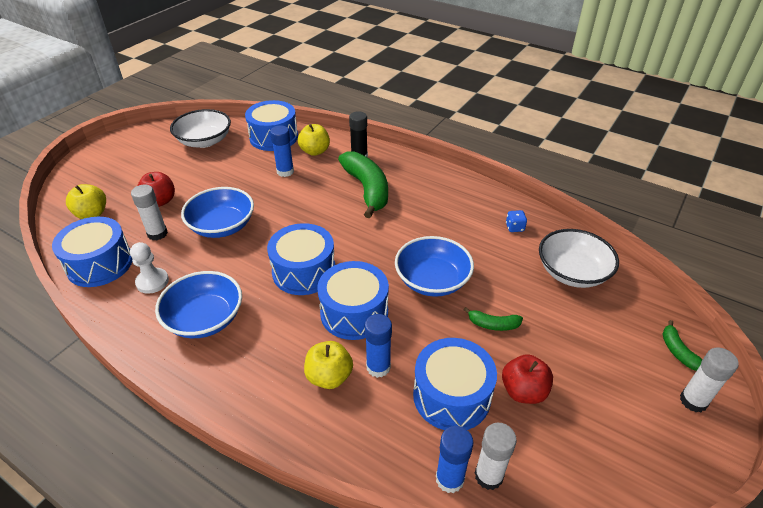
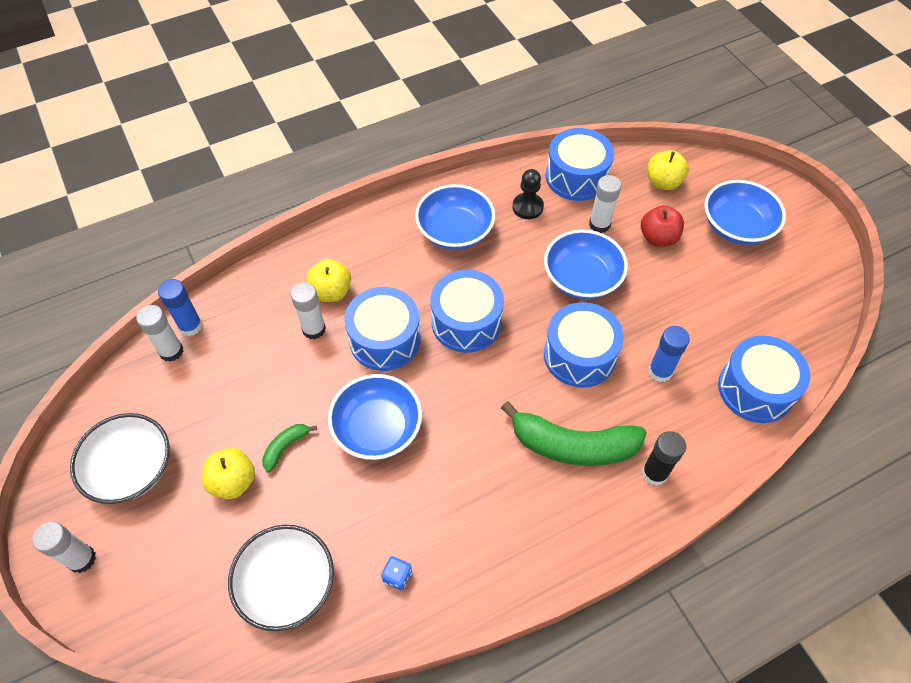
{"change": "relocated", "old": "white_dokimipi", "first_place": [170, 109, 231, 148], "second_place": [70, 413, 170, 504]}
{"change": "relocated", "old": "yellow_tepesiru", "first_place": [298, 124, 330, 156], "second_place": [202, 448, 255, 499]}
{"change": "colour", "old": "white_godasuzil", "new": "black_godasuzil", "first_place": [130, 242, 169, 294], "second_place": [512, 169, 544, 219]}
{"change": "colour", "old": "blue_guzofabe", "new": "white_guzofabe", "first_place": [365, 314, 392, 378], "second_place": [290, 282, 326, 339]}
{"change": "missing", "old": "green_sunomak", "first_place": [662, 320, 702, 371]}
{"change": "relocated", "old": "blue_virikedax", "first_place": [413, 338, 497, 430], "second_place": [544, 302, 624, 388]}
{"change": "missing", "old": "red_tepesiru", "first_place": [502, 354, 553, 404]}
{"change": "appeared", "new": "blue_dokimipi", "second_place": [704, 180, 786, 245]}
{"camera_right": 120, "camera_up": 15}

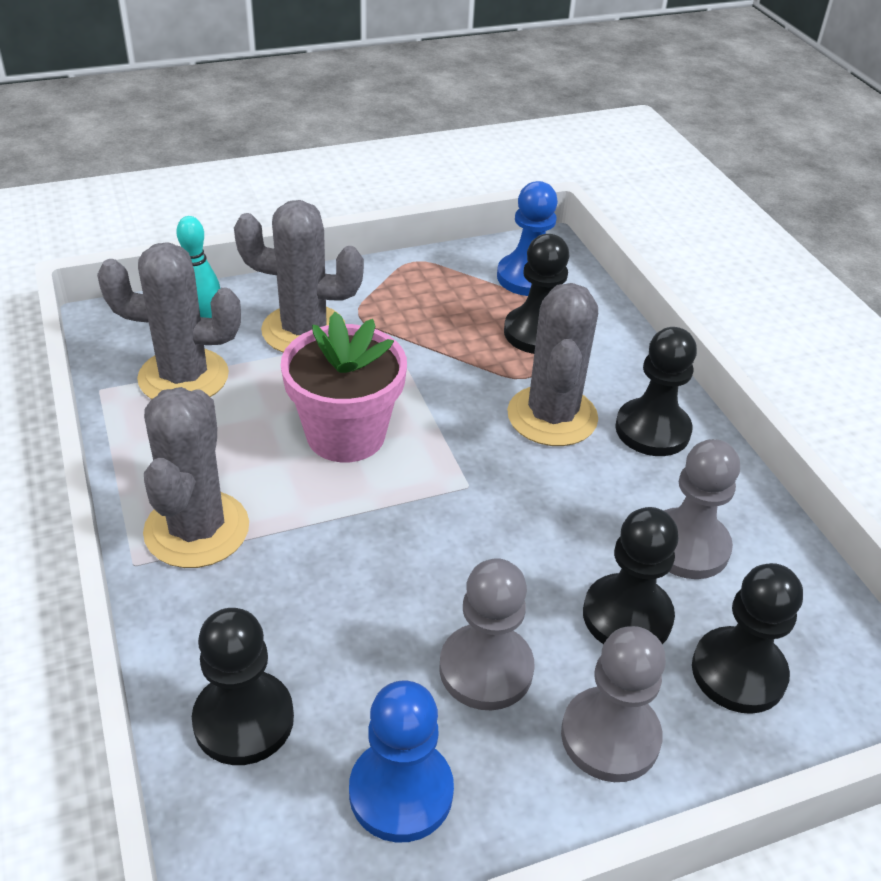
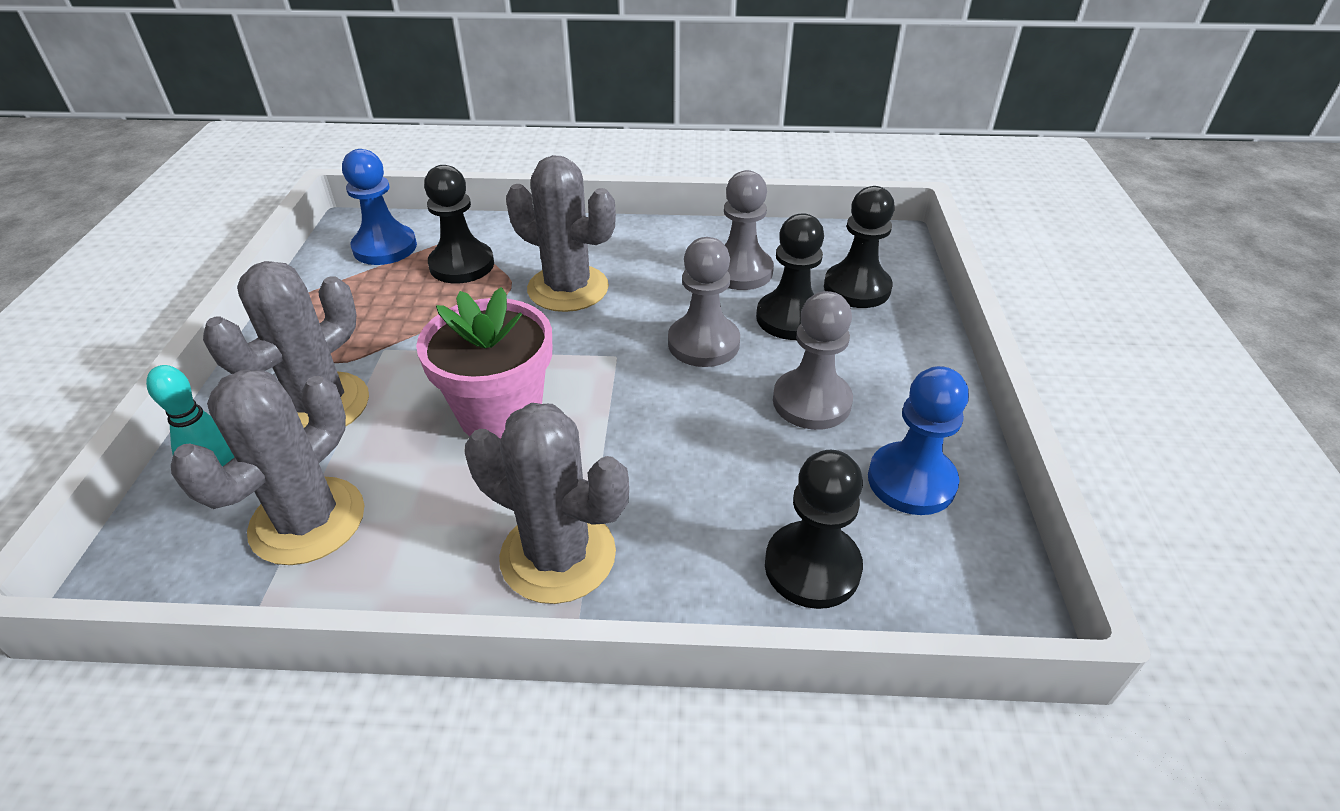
{"change": "missing", "old": "black_godasuzil", "first_place": [615, 327, 697, 456]}
{"change": "relocated", "old": "grey_godasuzil", "first_place": [561, 626, 666, 782], "second_place": [668, 237, 740, 367]}
{"camera_right": -65, "camera_up": 0}

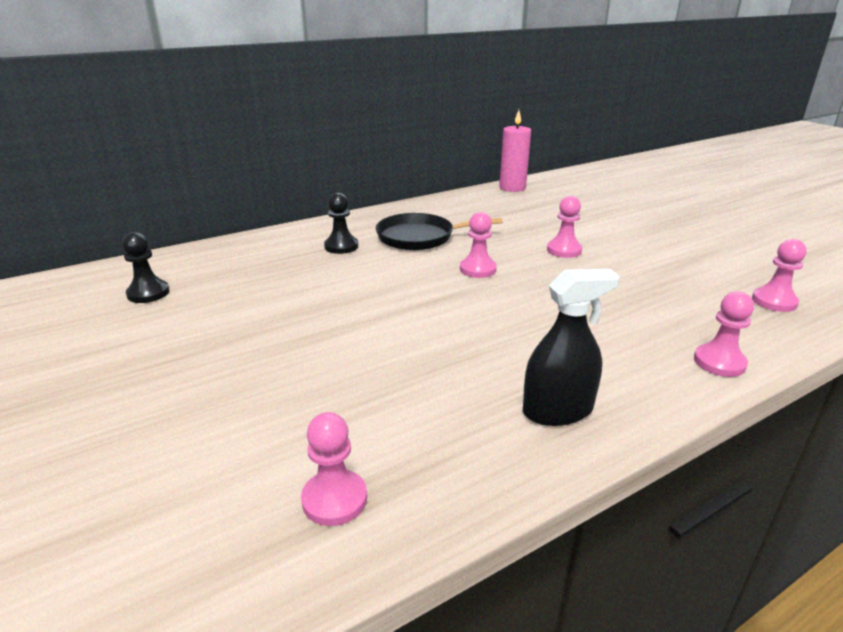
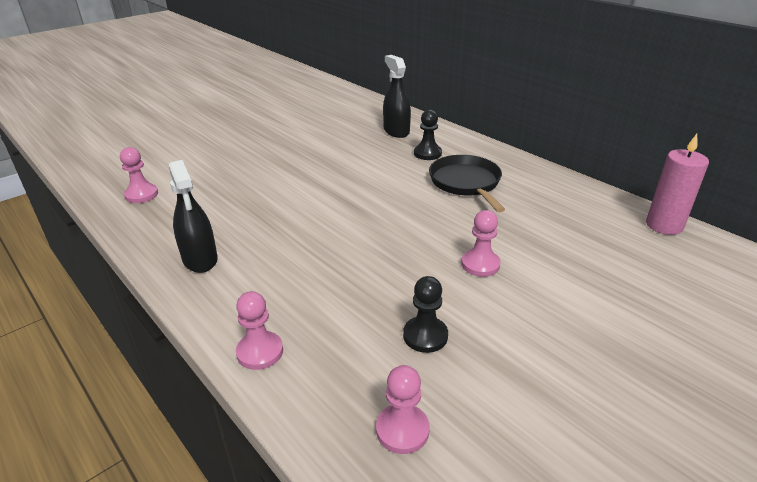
{"change": "missing", "old": "pink_godasuzil", "first_place": [460, 212, 497, 278]}
{"change": "relocated", "old": "black_godasuzil", "first_place": [122, 232, 169, 303], "second_place": [403, 276, 448, 353]}
{"change": "appeared", "new": "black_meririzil", "second_place": [383, 55, 411, 138]}
{"camera_right": 80, "camera_up": 5}

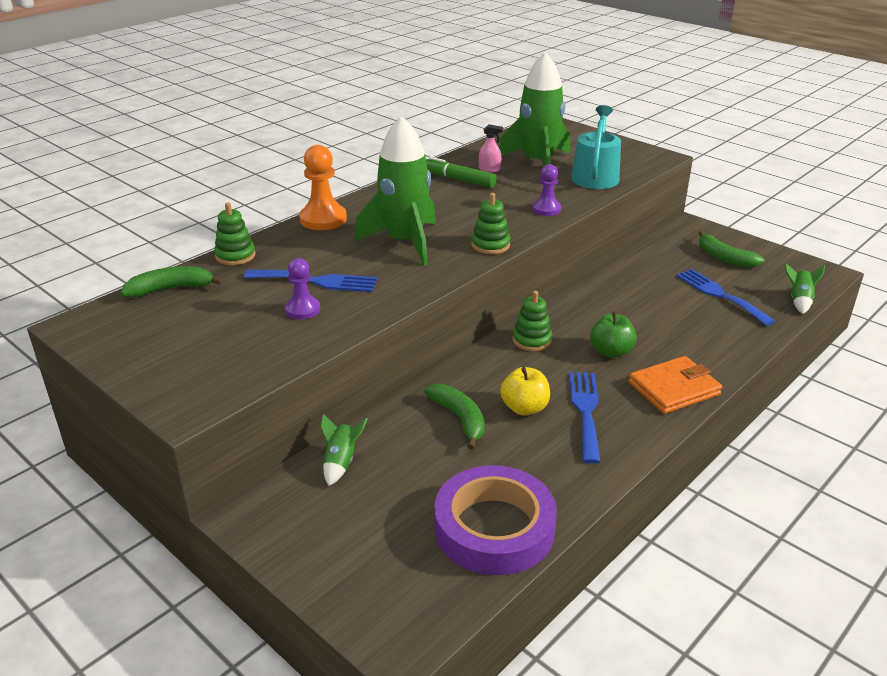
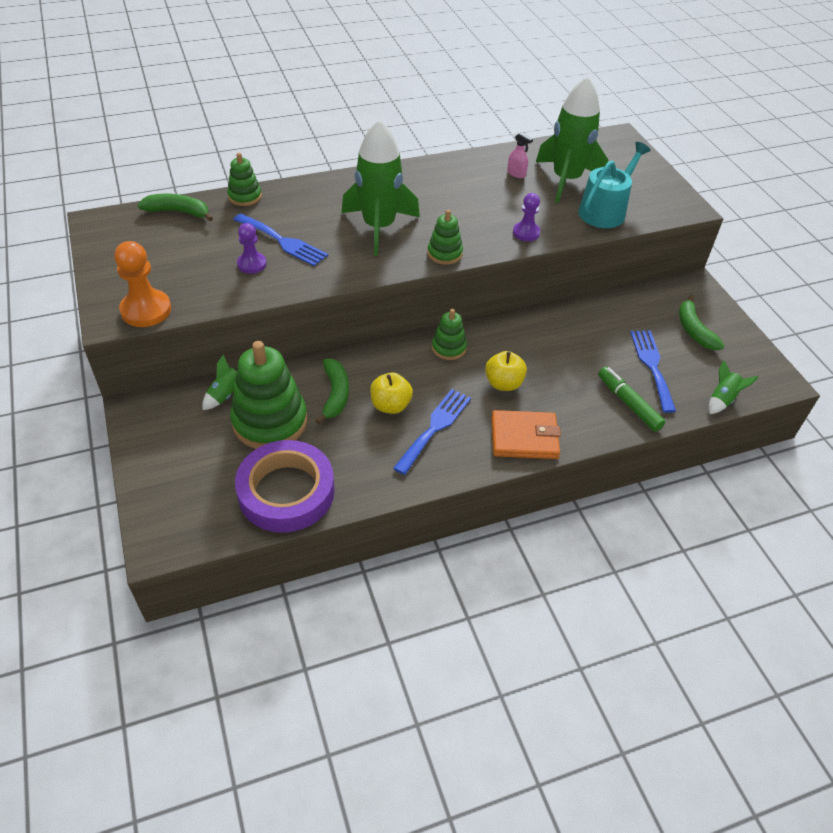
{"change": "relocated", "old": "orange_godasuzil", "first_place": [299, 145, 347, 230], "second_place": [114, 241, 171, 327]}
{"change": "relocated", "old": "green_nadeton", "first_place": [426, 157, 497, 188], "second_place": [598, 367, 665, 432]}
{"change": "colour", "old": "green_tepesiru", "new": "yellow_tepesiru", "first_place": [590, 312, 637, 358], "second_place": [485, 351, 527, 391]}
{"change": "appeared", "new": "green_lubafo", "second_place": [230, 341, 307, 449]}
{"camera_right": 25, "camera_up": 15}

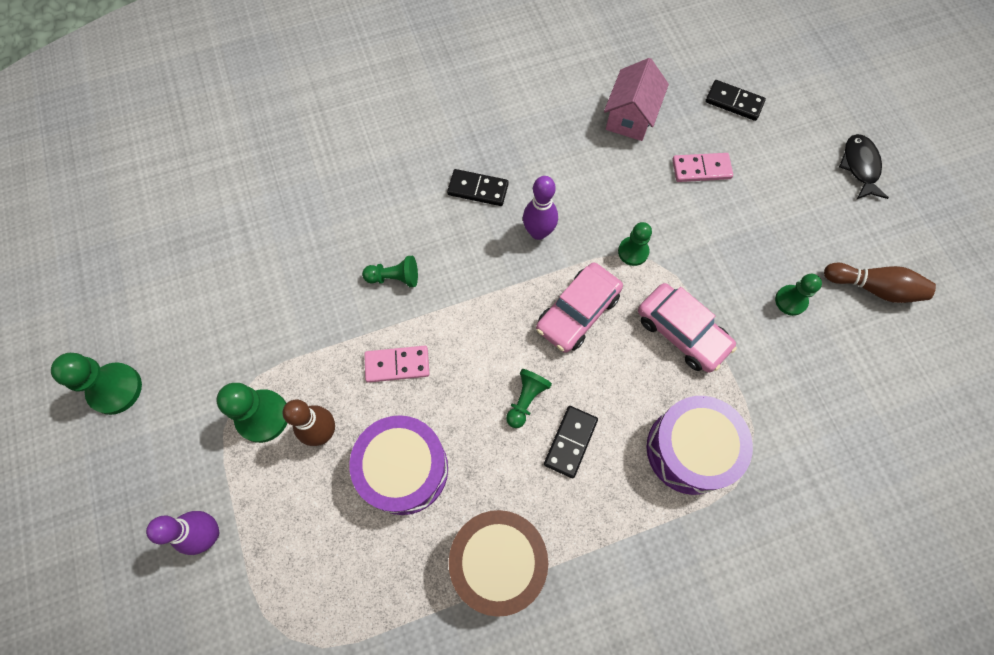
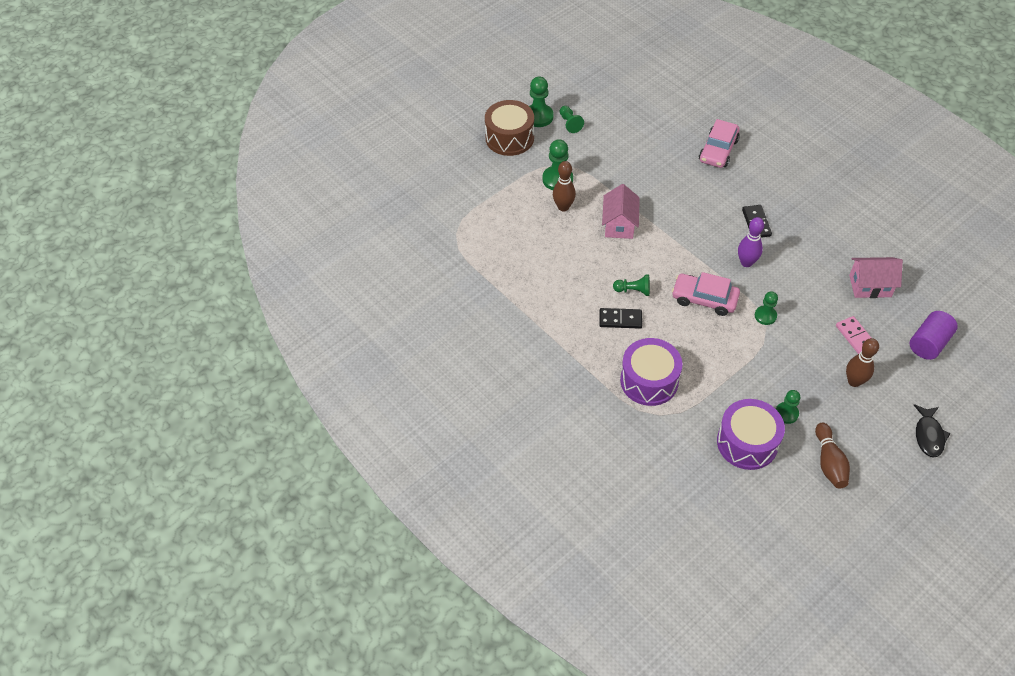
{"change": "exchanged", "old": "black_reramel", "new": "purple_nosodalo", "first_place": [705, 80, 766, 121], "second_place": [910, 311, 958, 360]}
{"change": "spun", "old": "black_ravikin", "first_place": [839, 134, 889, 200], "second_place": [914, 404, 951, 457], "degrees": 120}
{"change": "relocated", "old": "green_godasuzil", "first_place": [362, 256, 418, 287], "second_place": [560, 106, 584, 133]}
{"change": "relocated", "old": "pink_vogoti", "first_place": [638, 283, 737, 373], "second_place": [699, 119, 740, 168]}
{"change": "exchanged", "old": "pink_reramel", "new": "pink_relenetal", "first_place": [364, 346, 430, 383], "second_place": [602, 184, 640, 239]}
{"change": "relocated", "old": "purple_virikedax", "first_place": [349, 415, 448, 515], "second_place": [717, 399, 785, 470]}
{"change": "relocated", "old": "brown_virikedax", "first_place": [449, 510, 548, 617], "second_place": [485, 100, 534, 156]}
{"change": "missing", "old": "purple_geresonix", "first_place": [146, 511, 219, 555]}
{"change": "appeared", "new": "brown_geresonix", "second_place": [846, 338, 879, 387]}
{"camera_right": 70, "camera_up": -15}

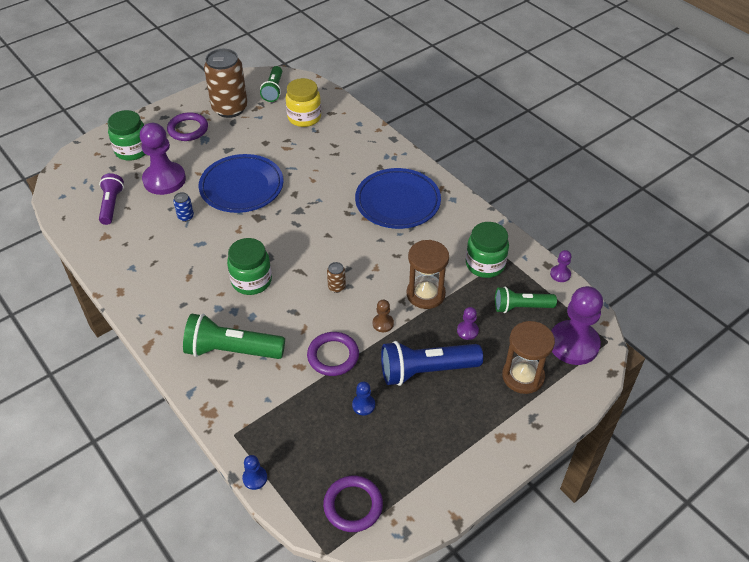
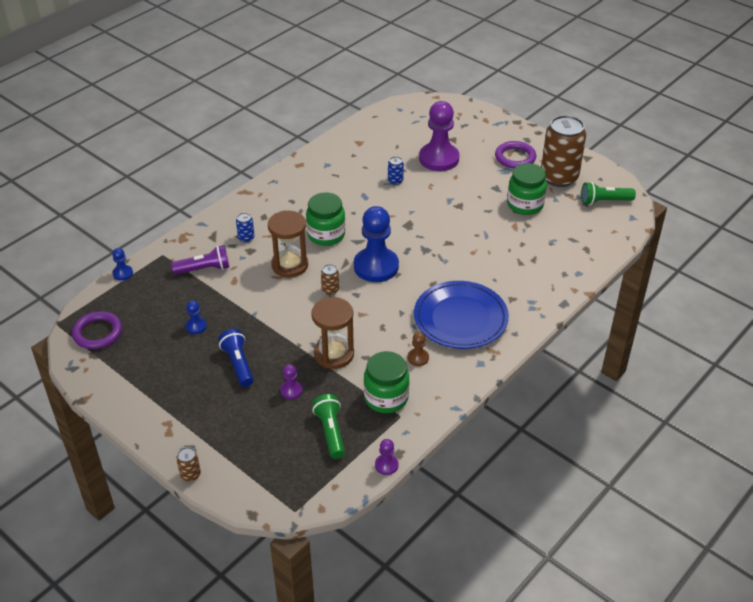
{"change": "missing", "old": "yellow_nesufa", "first_place": [285, 78, 321, 127]}
{"change": "relocated", "old": "green_nesufa", "first_place": [108, 110, 146, 161], "second_place": [507, 163, 547, 215]}
{"change": "missing", "old": "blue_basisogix", "first_place": [199, 154, 283, 213]}
{"change": "relocated", "old": "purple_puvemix", "first_place": [99, 173, 124, 225], "second_place": [171, 245, 229, 275]}
{"change": "missing", "old": "purple_godasuzil", "first_place": [551, 286, 603, 365]}
{"change": "relocated", "old": "brown_godasuzil", "first_place": [373, 300, 394, 332], "second_place": [408, 332, 429, 366]}
{"change": "exchanged", "old": "green_puvemix", "new": "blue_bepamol", "first_place": [183, 314, 285, 359], "second_place": [236, 213, 255, 243]}
{"change": "relocated", "old": "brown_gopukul", "first_place": [502, 321, 555, 394], "second_place": [268, 210, 308, 278]}
{"change": "missing", "old": "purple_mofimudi", "first_place": [307, 332, 359, 376]}
{"change": "size", "old": "blue_puvemix", "first_place": [381, 341, 483, 386], "second_place": [218, 329, 254, 387], "factor": 0.64}
{"change": "appeared", "new": "blue_godasuzil", "second_place": [354, 206, 399, 282]}
{"change": "appeared", "new": "brown_bepamol", "second_place": [176, 447, 201, 482]}
{"camera_right": 80, "camera_up": -5}

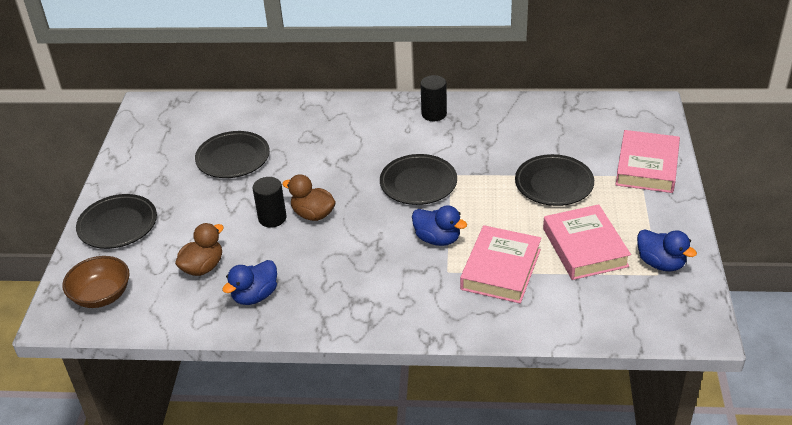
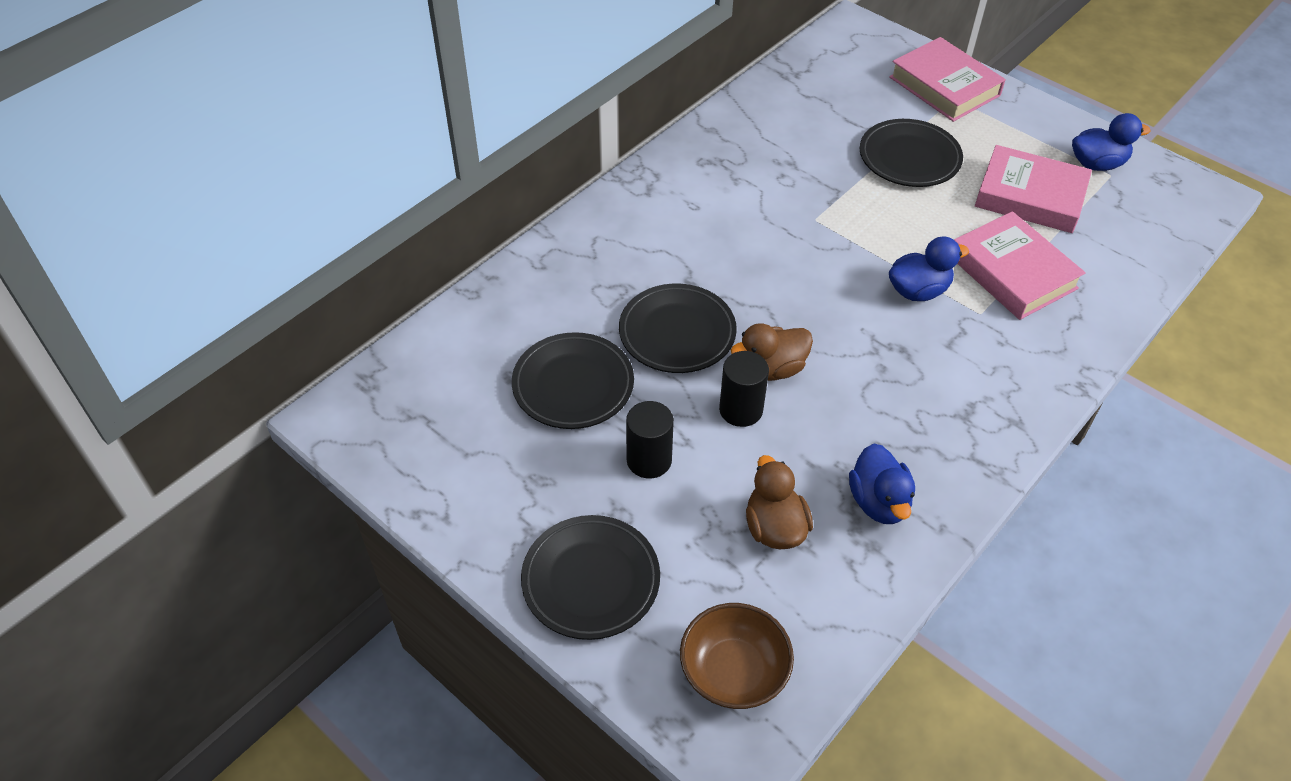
{"change": "relocated", "old": "black_nosodalo", "first_place": [421, 75, 447, 121], "second_place": [626, 401, 674, 479]}
{"change": "relocated", "old": "black_basisogix", "first_place": [380, 154, 457, 205], "second_place": [619, 284, 737, 373]}
{"camera_right": -55, "camera_up": 10}

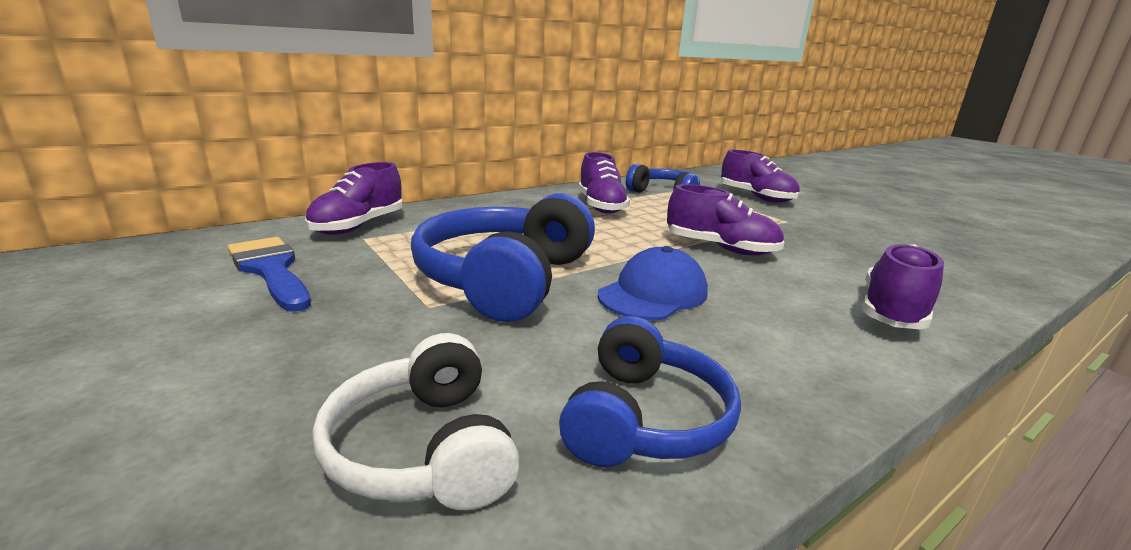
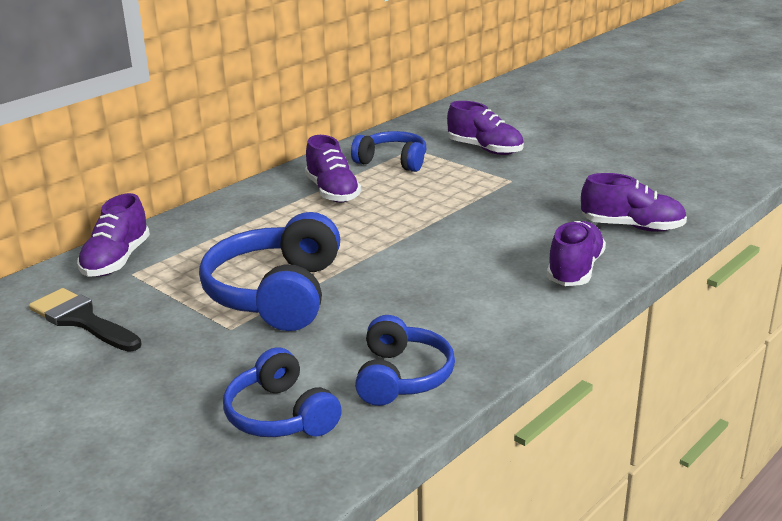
{"change": "relocated", "old": "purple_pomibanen", "first_place": [667, 184, 785, 255], "second_place": [581, 173, 687, 232]}
{"change": "colour", "old": "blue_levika", "new": "black_levika", "first_place": [227, 237, 311, 312], "second_place": [29, 288, 142, 352]}
{"change": "missing", "old": "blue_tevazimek", "first_place": [598, 246, 708, 320]}
{"change": "colour", "old": "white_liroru", "new": "blue_liroru", "first_place": [312, 333, 520, 510], "second_place": [223, 347, 342, 437]}
{"camera_right": -10, "camera_up": 5}

